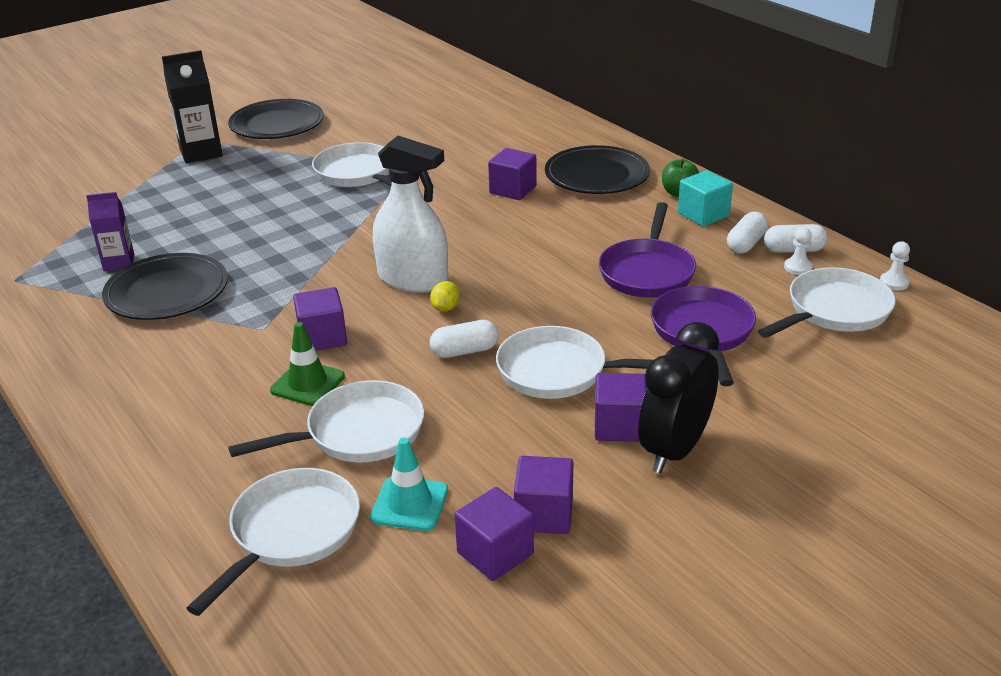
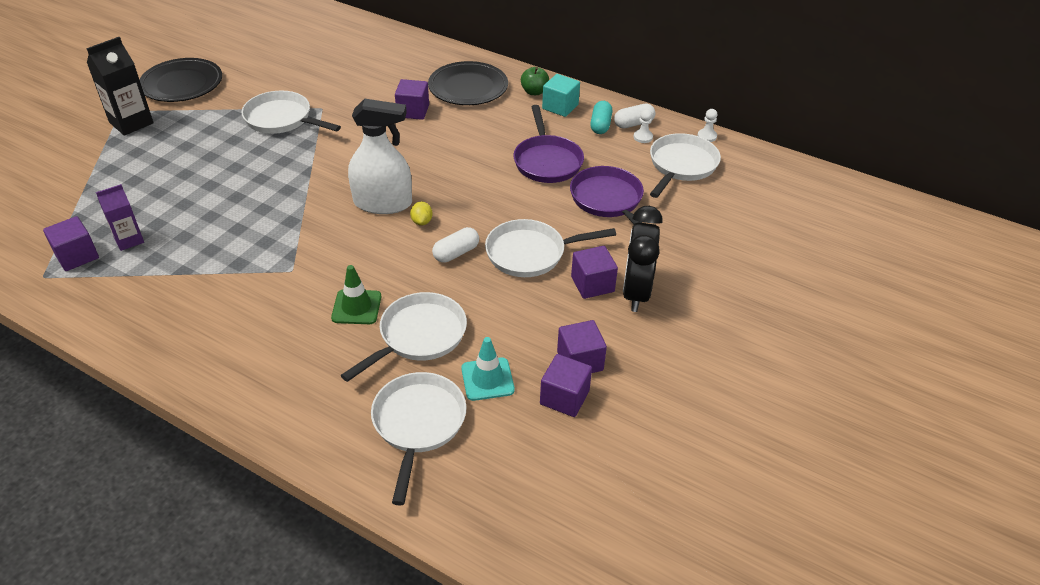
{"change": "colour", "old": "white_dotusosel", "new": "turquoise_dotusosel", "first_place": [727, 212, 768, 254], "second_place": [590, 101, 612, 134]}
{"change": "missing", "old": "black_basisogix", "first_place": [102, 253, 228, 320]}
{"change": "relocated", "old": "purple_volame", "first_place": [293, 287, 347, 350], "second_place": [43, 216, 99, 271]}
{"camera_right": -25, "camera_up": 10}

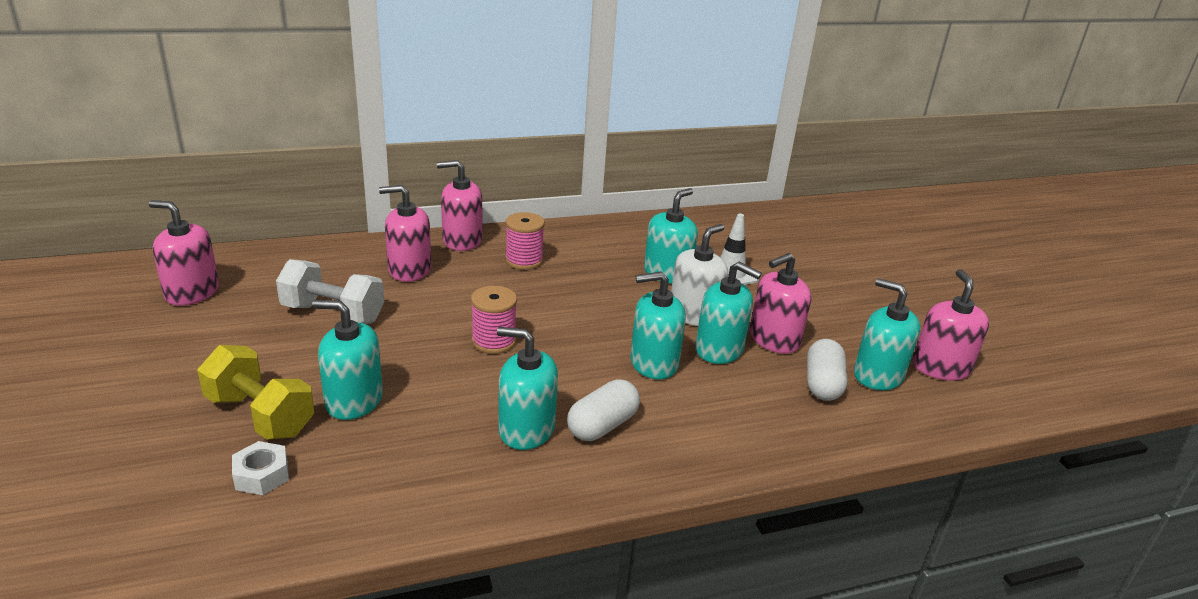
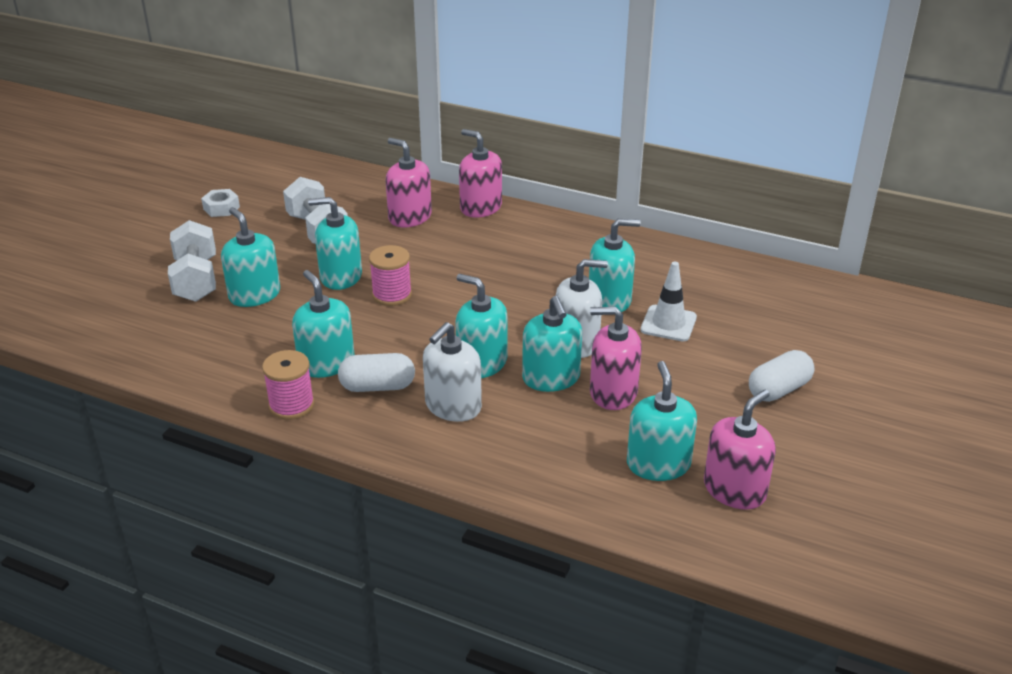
{"change": "missing", "old": "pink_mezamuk", "first_place": [149, 200, 219, 306]}
{"change": "relocated", "old": "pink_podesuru", "first_place": [505, 212, 545, 270], "second_place": [262, 350, 314, 420]}
{"change": "relocated", "old": "white_dotusosel", "first_place": [807, 339, 848, 401], "second_place": [749, 350, 814, 402]}
{"change": "colour", "old": "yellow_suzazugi", "new": "white_suzazugi", "first_place": [197, 345, 314, 440], "second_place": [168, 220, 216, 302]}
{"change": "relocated", "old": "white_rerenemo", "first_place": [232, 441, 289, 495], "second_place": [201, 189, 240, 217]}
{"change": "appeared", "new": "turquoise_mezamuk", "second_place": [308, 197, 362, 290]}
{"change": "appeared", "new": "white_mezamuk", "second_place": [423, 322, 482, 422]}
{"camera_right": 45, "camera_up": 5}

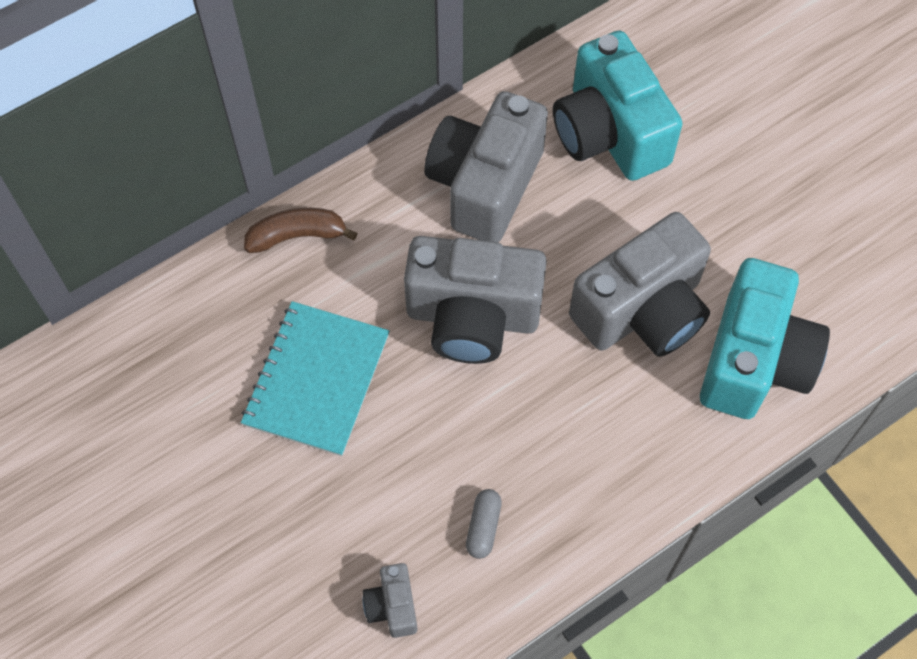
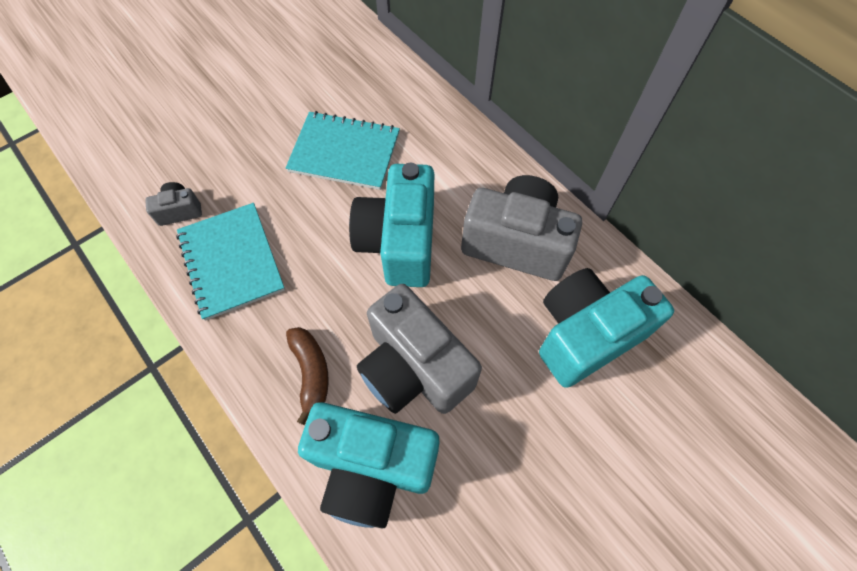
{"change": "relocated", "old": "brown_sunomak", "first_place": [244, 208, 357, 253], "second_place": [286, 327, 329, 425]}
{"change": "colour", "old": "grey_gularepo", "new": "turquoise_gularepo", "first_place": [404, 236, 547, 364], "second_place": [349, 163, 434, 287]}
{"change": "exchanged", "old": "grey_dotusosel", "new": "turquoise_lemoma", "first_place": [466, 489, 502, 559], "second_place": [176, 203, 285, 321]}
{"camera_right": 85, "camera_up": 0}

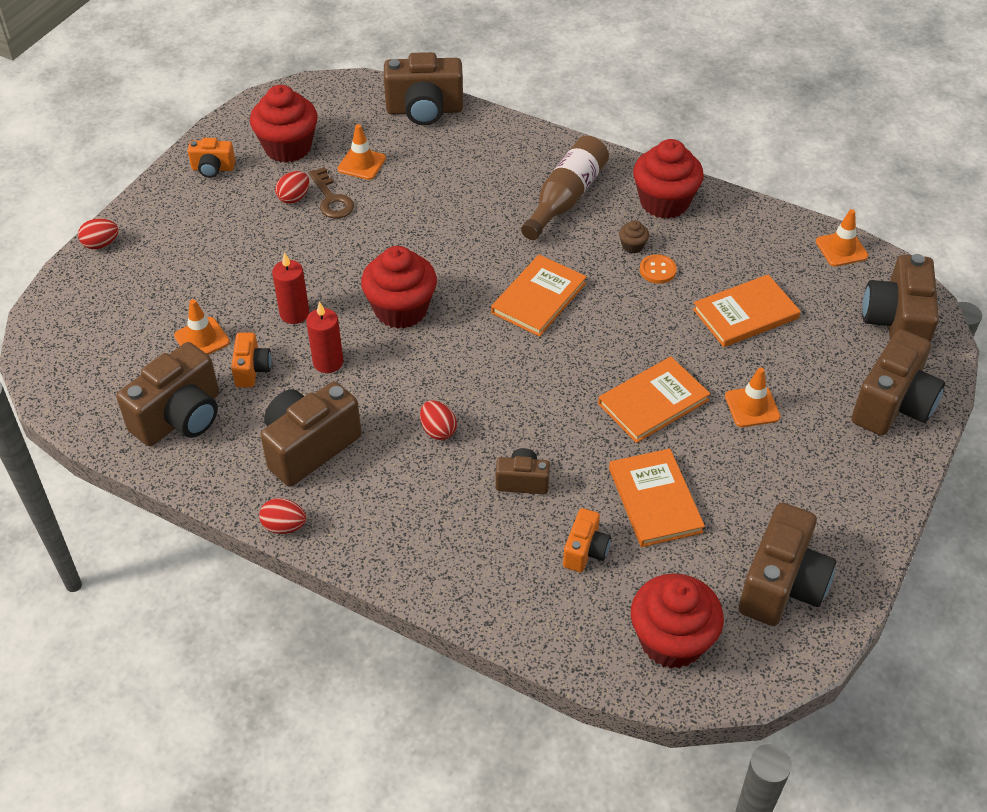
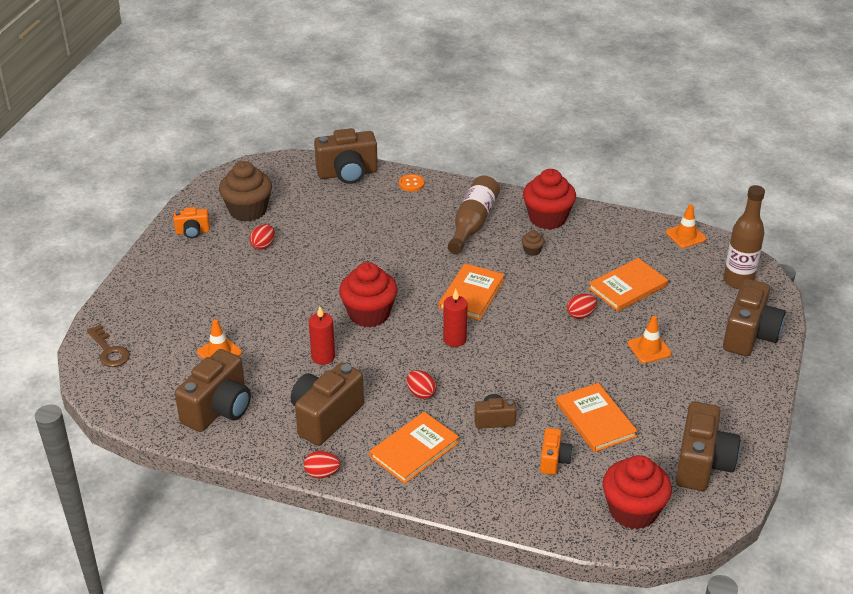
{"change": "colour", "old": "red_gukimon", "new": "brown_gukimon", "first_place": [250, 85, 318, 163], "second_place": [219, 161, 272, 222]}
{"change": "missing", "old": "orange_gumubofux", "first_place": [338, 124, 386, 180]}
{"change": "relocated", "old": "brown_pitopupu", "first_place": [309, 167, 354, 218], "second_place": [87, 324, 130, 367]}
{"change": "relocated", "old": "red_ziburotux", "first_place": [78, 218, 119, 249], "second_place": [567, 294, 597, 319]}
{"change": "relocated", "old": "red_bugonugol", "first_place": [272, 252, 309, 324], "second_place": [443, 289, 468, 347]}
{"change": "relocated", "old": "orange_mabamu", "first_place": [640, 254, 677, 284], "second_place": [399, 174, 424, 192]}
{"change": "exchanged", "old": "brown_gularepo", "new": "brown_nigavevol", "first_place": [862, 254, 939, 343], "second_place": [723, 185, 765, 289]}
{"change": "missing", "old": "orange_gularepo", "first_place": [231, 332, 272, 387]}
{"change": "relocated", "old": "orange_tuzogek", "first_place": [598, 357, 710, 443], "second_place": [369, 412, 459, 484]}
{"camera_right": -10, "camera_up": -10}

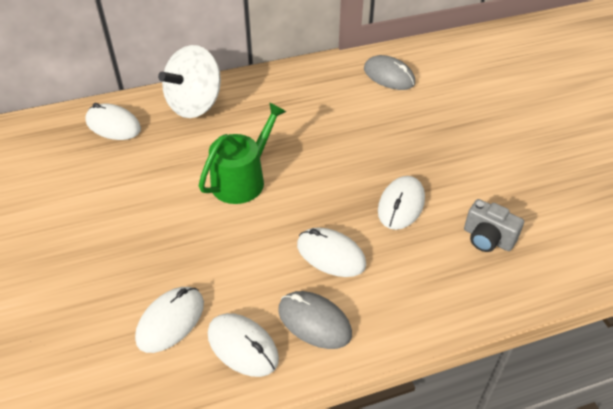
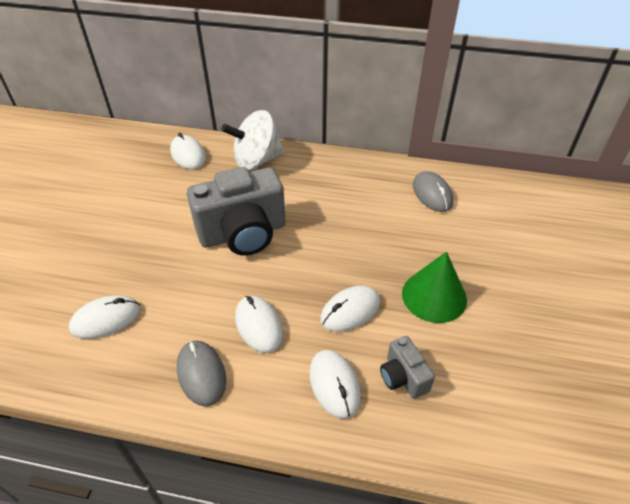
{"change": "exchanged", "old": "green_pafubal", "new": "grey_gularepo", "first_place": [199, 102, 286, 204], "second_place": [187, 167, 286, 256]}
{"change": "relocated", "old": "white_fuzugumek", "first_place": [208, 313, 279, 377], "second_place": [309, 350, 361, 419]}
{"change": "appeared", "new": "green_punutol", "second_place": [402, 252, 467, 323]}
{"camera_right": 30, "camera_up": 0}

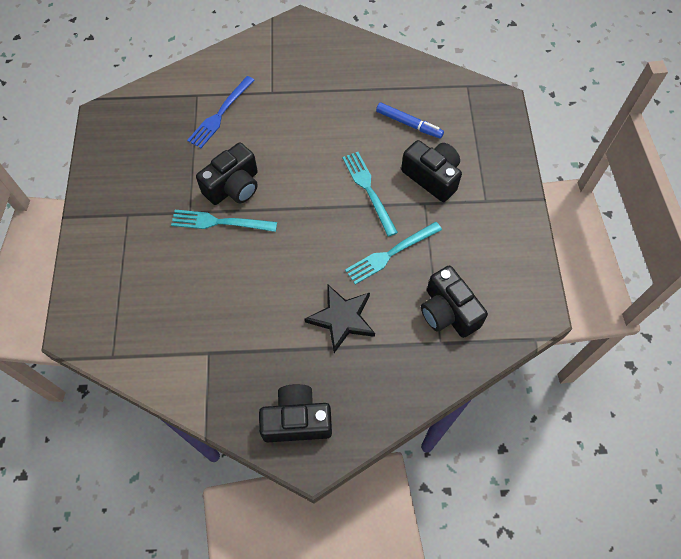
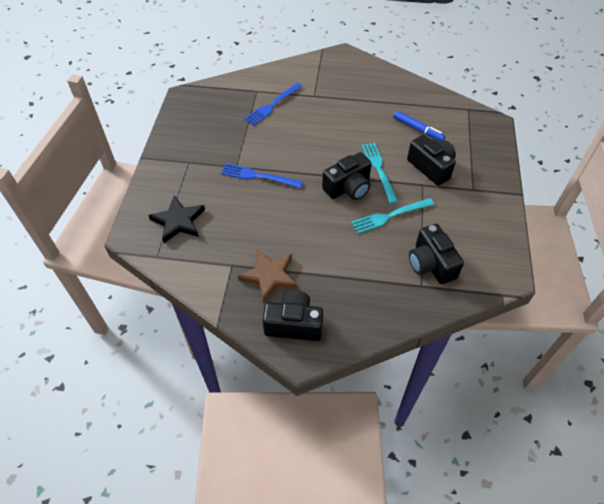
{"change": "relocated", "old": "black_gularepo", "first_place": [196, 143, 258, 205], "second_place": [322, 152, 372, 200]}
{"change": "colour", "old": "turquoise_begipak", "new": "blue_begipak", "first_place": [171, 210, 277, 232], "second_place": [221, 163, 303, 188]}
{"change": "relocated", "old": "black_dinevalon", "first_place": [305, 284, 375, 353], "second_place": [148, 196, 205, 243]}
{"change": "appeared", "new": "brown_dinevalon", "second_place": [238, 249, 297, 303]}
{"camera_right": 10, "camera_up": -10}

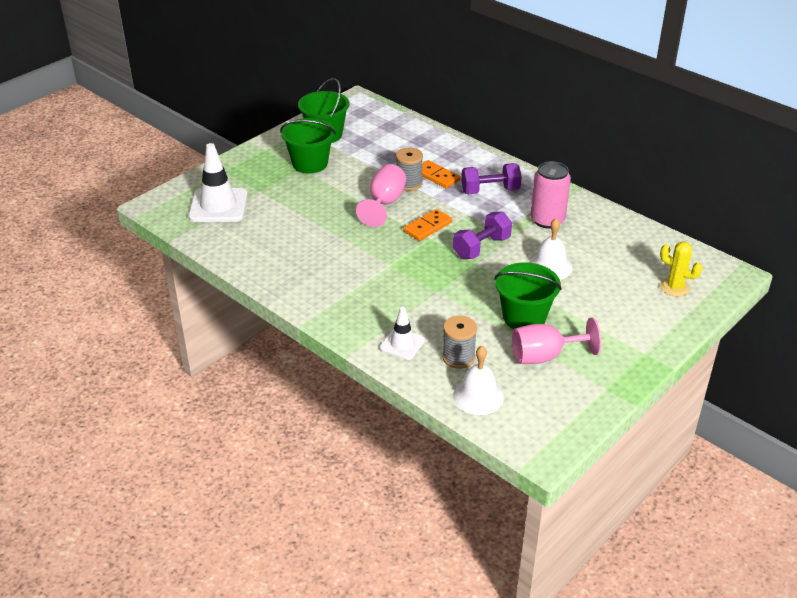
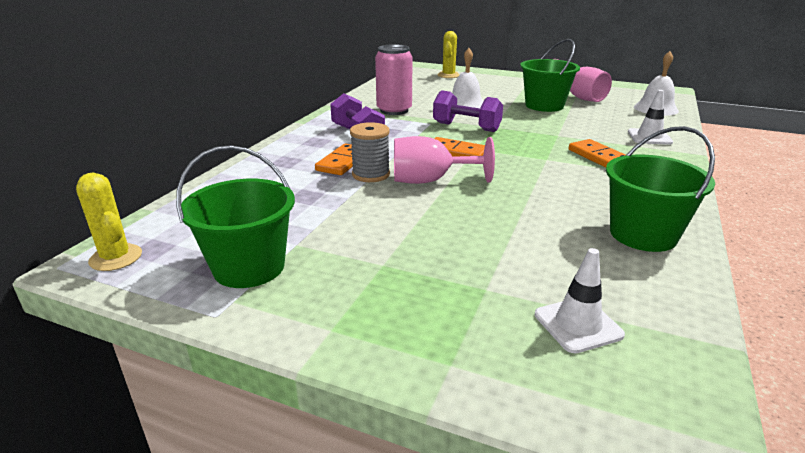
{"change": "relocated", "old": "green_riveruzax", "first_place": [280, 118, 336, 174], "second_place": [606, 126, 715, 252]}
{"change": "size", "old": "white_gumubofux", "first_place": [188, 143, 248, 222], "second_place": [535, 248, 625, 353], "factor": 0.57}
{"change": "missing", "old": "grey_podesuru", "first_place": [442, 316, 477, 369]}
{"change": "appeared", "new": "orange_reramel", "second_place": [569, 139, 626, 168]}
{"change": "appeared", "new": "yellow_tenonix", "second_place": [76, 173, 142, 271]}
{"camera_right": -110, "camera_up": -10}

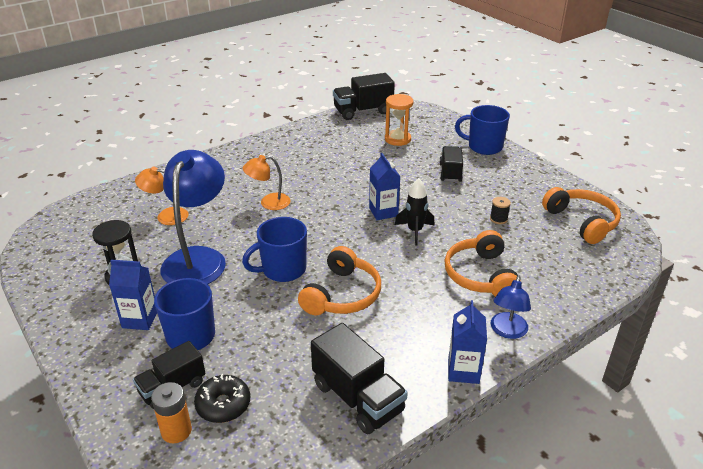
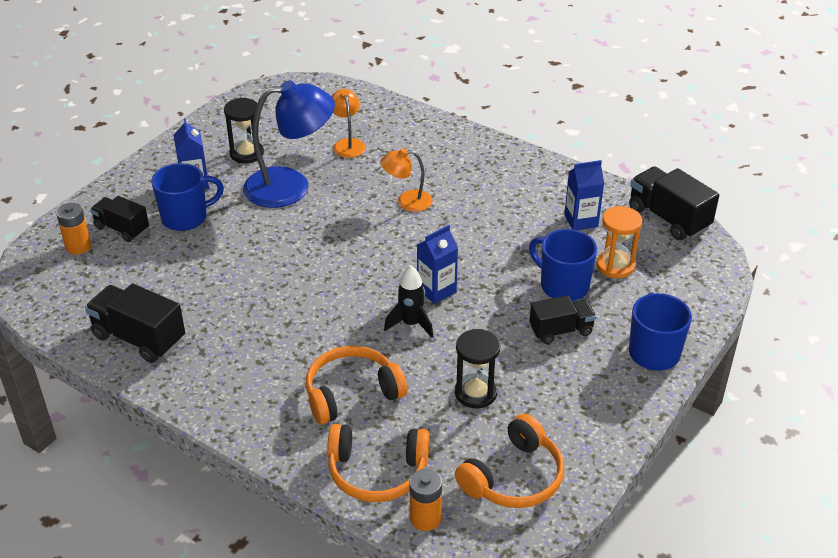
{"change": "spun", "old": "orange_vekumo", "first_place": [243, 155, 291, 210], "second_place": [380, 148, 432, 212], "degrees": -60}
{"change": "exchanged", "old": "black_podesuru", "new": "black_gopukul", "first_place": [490, 197, 511, 224], "second_place": [455, 329, 500, 409]}
{"change": "relocated", "old": "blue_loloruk", "first_place": [242, 217, 307, 282], "second_place": [529, 229, 597, 301]}
{"change": "relocated", "old": "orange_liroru", "first_place": [298, 246, 381, 315], "second_place": [327, 424, 429, 502]}
{"change": "missing", "old": "blue_vekumo", "first_place": [491, 275, 531, 339]}
{"change": "relocated", "old": "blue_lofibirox", "first_place": [448, 300, 487, 384], "second_place": [564, 160, 604, 230]}
{"change": "spun", "old": "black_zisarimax", "first_place": [311, 323, 408, 434], "second_place": [85, 283, 185, 363], "degrees": 90}
{"change": "missing", "old": "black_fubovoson", "first_place": [194, 374, 250, 423]}
{"change": "appeared", "new": "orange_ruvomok", "second_place": [410, 469, 442, 531]}
{"camera_right": 70, "camera_up": 5}

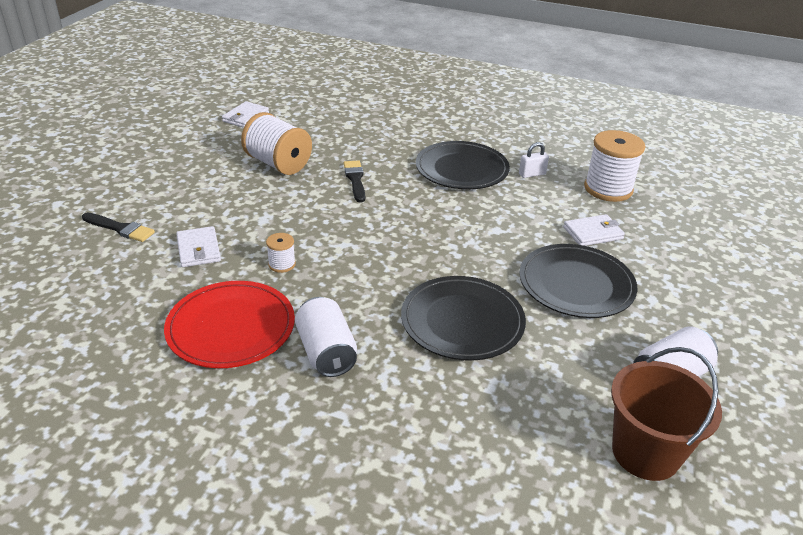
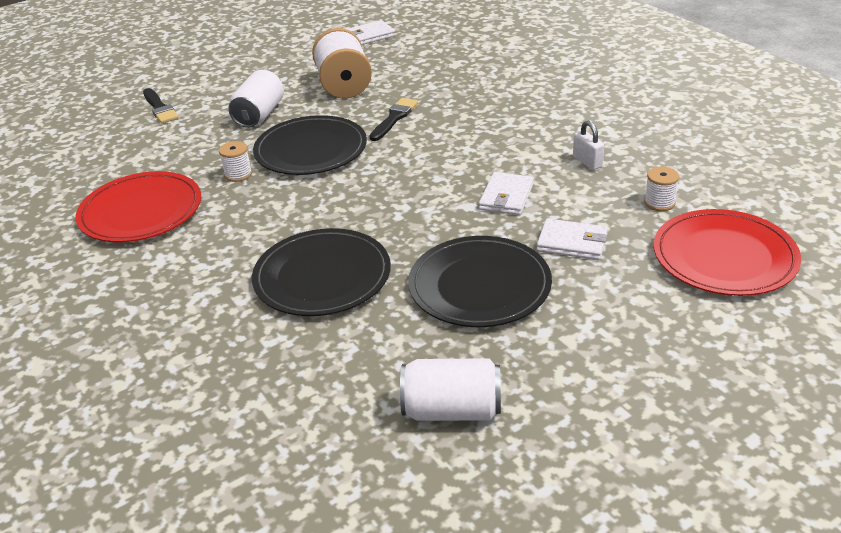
{"change": "size", "old": "white_podesuru", "first_place": [584, 130, 645, 202], "second_place": [644, 167, 679, 211], "factor": 0.47}
{"change": "relocated", "old": "black_basisogix", "first_place": [416, 141, 510, 189], "second_place": [253, 115, 367, 175]}
{"change": "spun", "old": "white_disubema", "first_place": [519, 142, 549, 178], "second_place": [573, 121, 604, 170], "degrees": 45}
{"change": "relocated", "old": "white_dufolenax", "first_place": [176, 226, 221, 267], "second_place": [479, 172, 534, 215]}
{"change": "relocated", "old": "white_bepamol", "first_place": [295, 297, 357, 377], "second_place": [228, 70, 284, 128]}
{"change": "missing", "old": "brown_riveruzax", "first_place": [611, 347, 722, 481]}
{"change": "appeared", "new": "red_basisogix", "second_place": [654, 209, 801, 296]}
{"camera_right": 40, "camera_up": 0}

